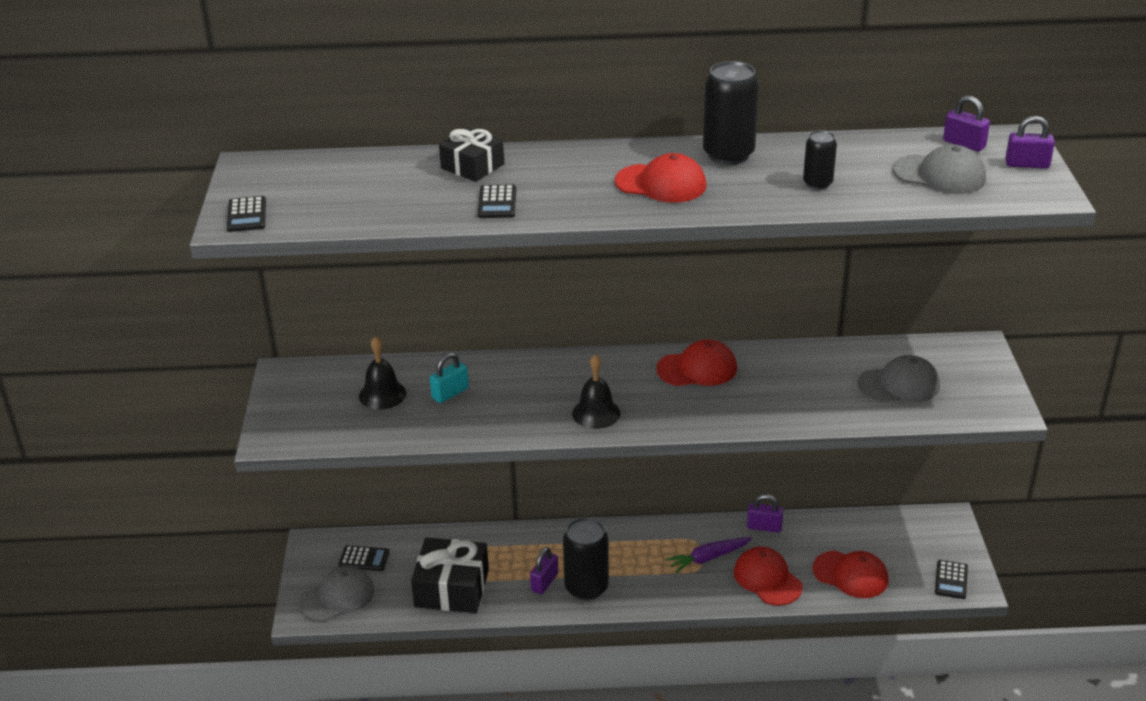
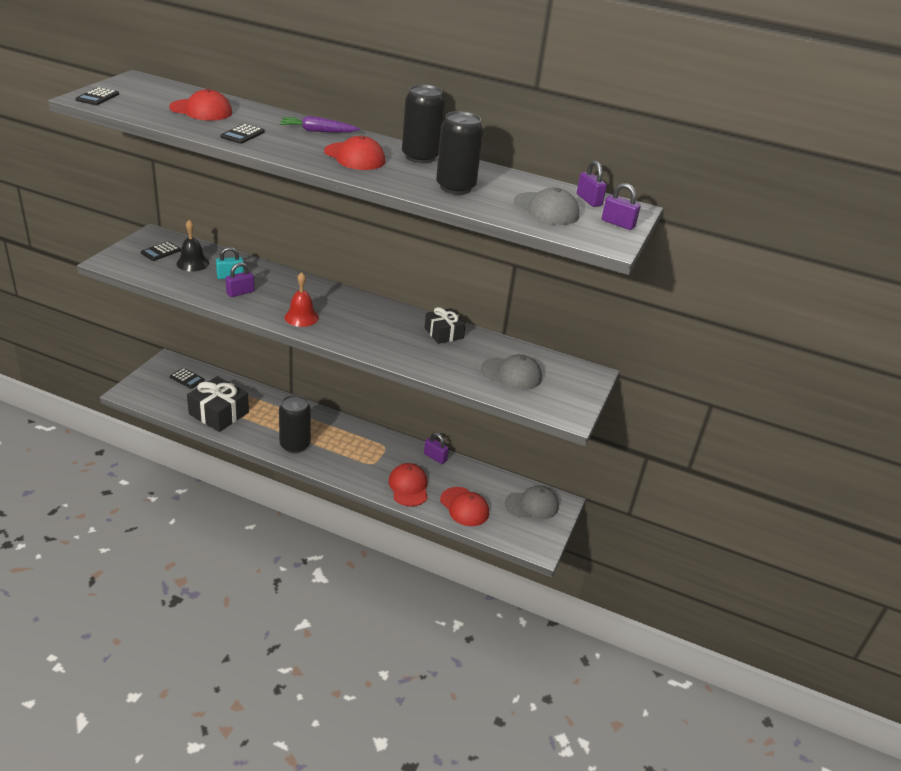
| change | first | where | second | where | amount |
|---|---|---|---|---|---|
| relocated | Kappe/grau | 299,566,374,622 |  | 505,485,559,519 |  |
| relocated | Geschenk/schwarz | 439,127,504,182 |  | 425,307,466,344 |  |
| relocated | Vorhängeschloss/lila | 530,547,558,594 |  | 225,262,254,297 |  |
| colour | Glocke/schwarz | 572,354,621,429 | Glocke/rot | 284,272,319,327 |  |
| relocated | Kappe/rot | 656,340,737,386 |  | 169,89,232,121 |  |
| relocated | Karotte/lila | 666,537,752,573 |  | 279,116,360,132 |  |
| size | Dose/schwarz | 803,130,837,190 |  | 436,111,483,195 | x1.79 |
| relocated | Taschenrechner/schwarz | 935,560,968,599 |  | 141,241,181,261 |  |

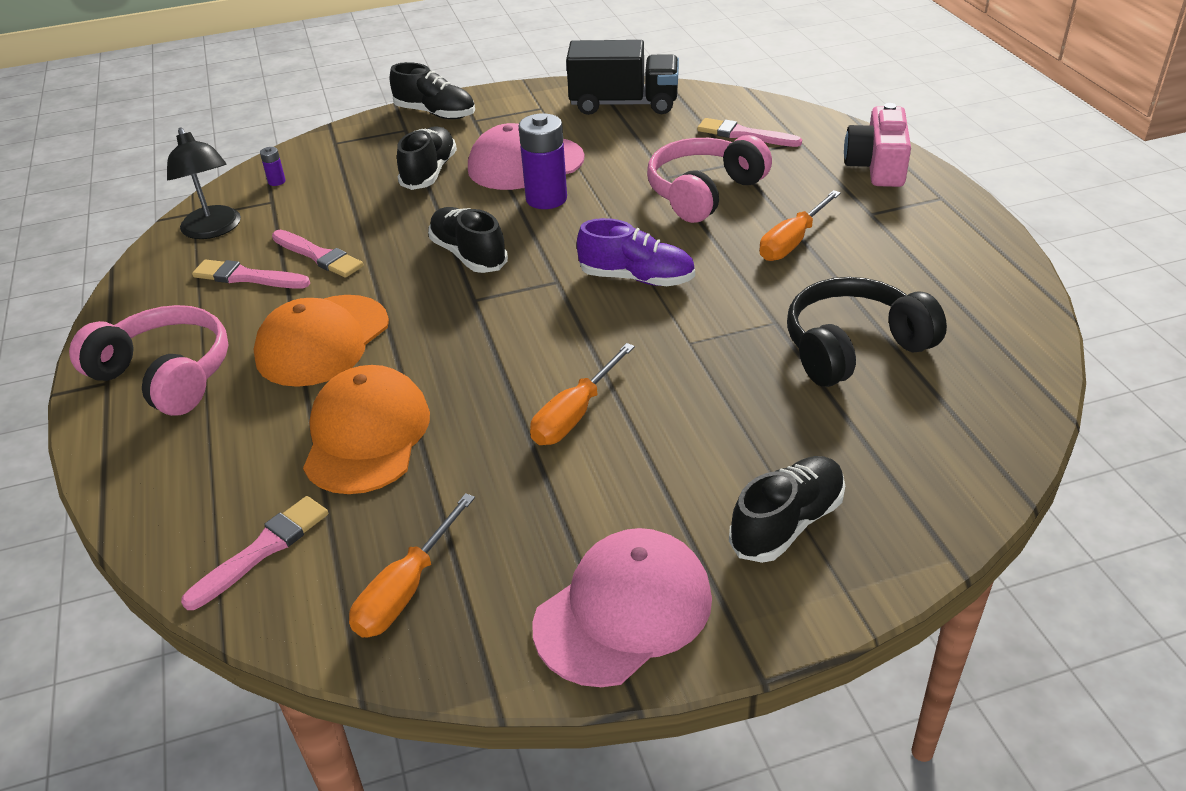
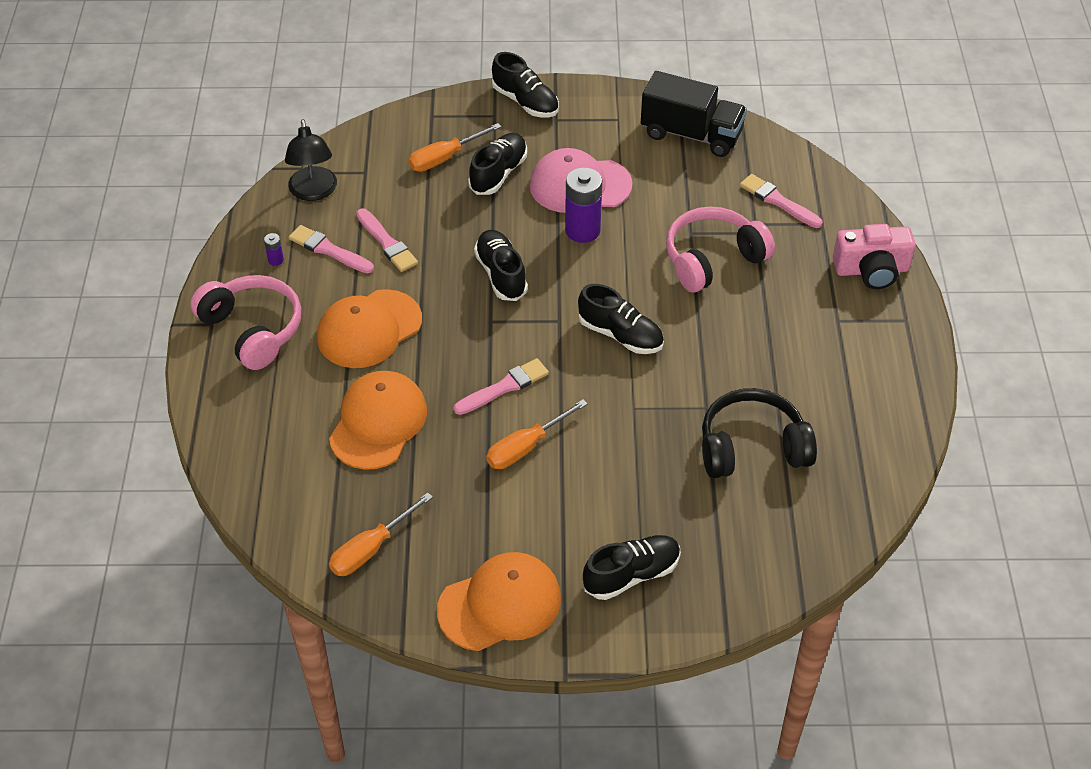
| change | first | where | second | where | amount |
|---|---|---|---|---|---|
| relocated | Pinsel/rosa | 181,496,328,610 |  | 453,358,549,415 |  |
| relocated | Batterie/lila | 260,147,286,186 |  | 264,233,284,266 |  |
| colour | Kappe/rosa | 532,528,712,687 | Kappe/orange | 437,552,561,651 |  |
| colour | Schuh/lila | 577,218,695,286 | Schuh/schwarz | 578,284,664,354 |  |
| relocated | Schraubenzieher/orange | 759,190,841,261 |  | 408,123,501,172 |  |
| spun | Kamera/rosa | 844,103,911,187 |  | 833,224,916,289 | 120 degrees counterclockwise |

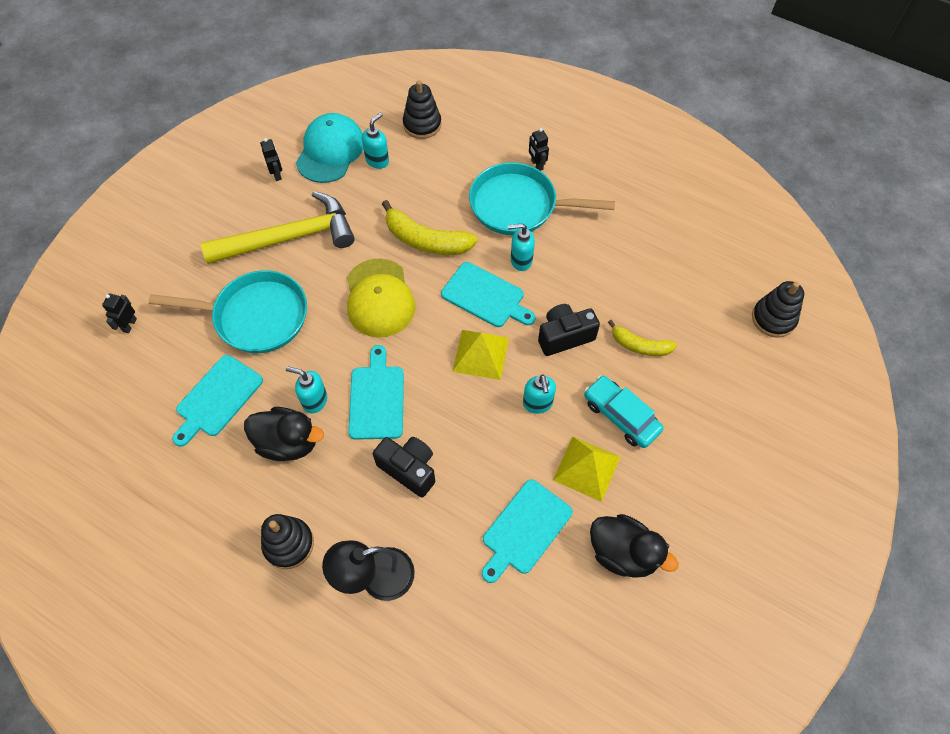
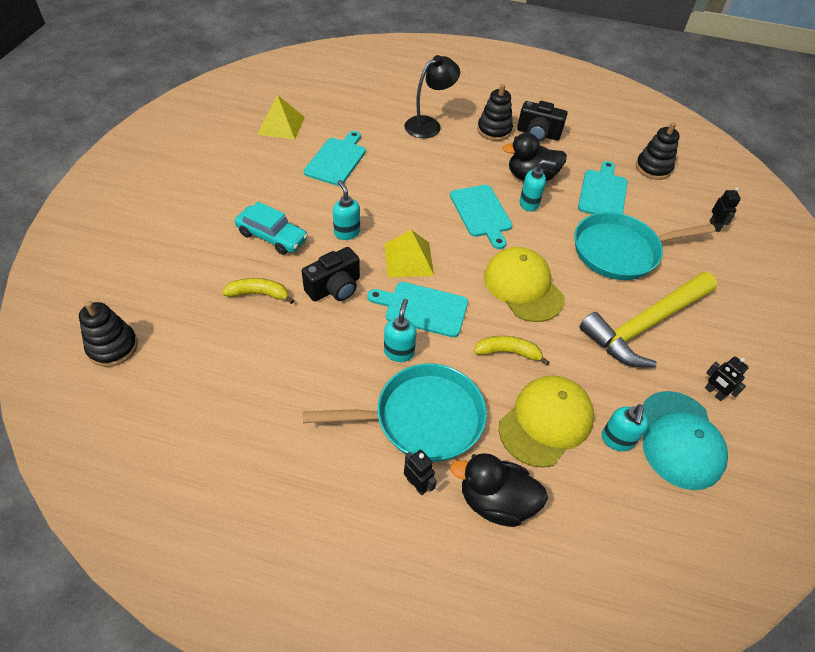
| change | first | where | second | where | amount |
|---|---|---|---|---|---|
| relocated | Kamera/schwarz | 373,437,435,498 |  | 517,101,567,142 |  |
| size | Banane/gelb | 382,200,478,255 |  | 474,336,550,366 | x0.62 |
| relocated | Stapelspielzeug/schwarz | 403,80,441,139 |  | 636,122,680,180 |  |
| spun | Seifenspender/türkis | 508,223,535,271 |  | 384,299,417,362 | 60 degrees counterclockwise |
| relocated | Pyramide/gelb | 553,436,620,502 |  | 257,95,305,140 |  |
| relocated | Ente/schwarz | 590,514,679,578 |  | 450,453,548,527 |  |
| appeared |  |  | Kappe/gelb | 499,375,594,468 |  |

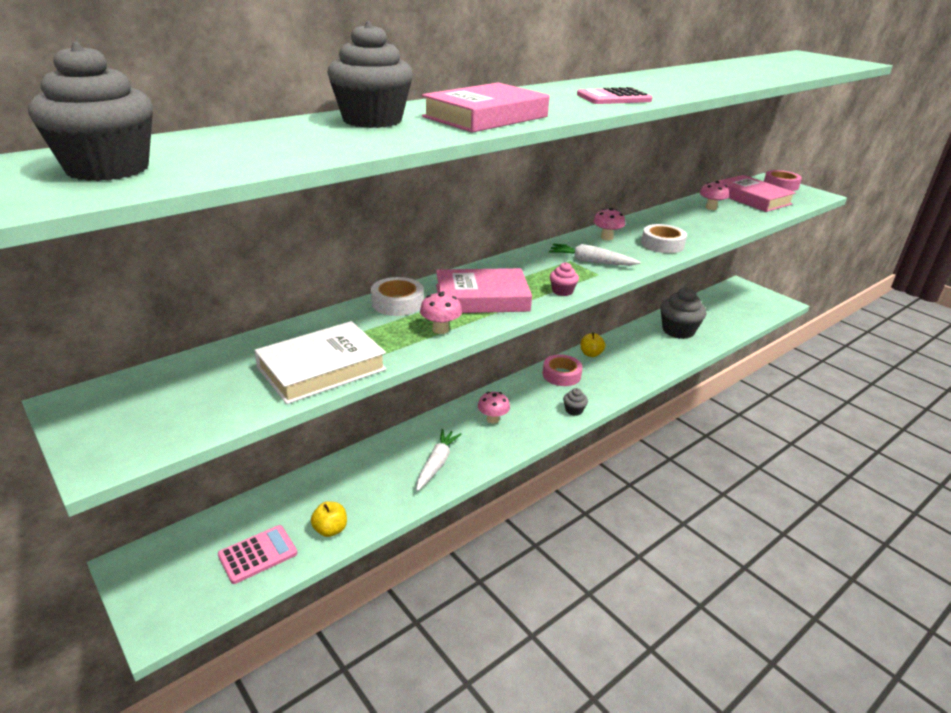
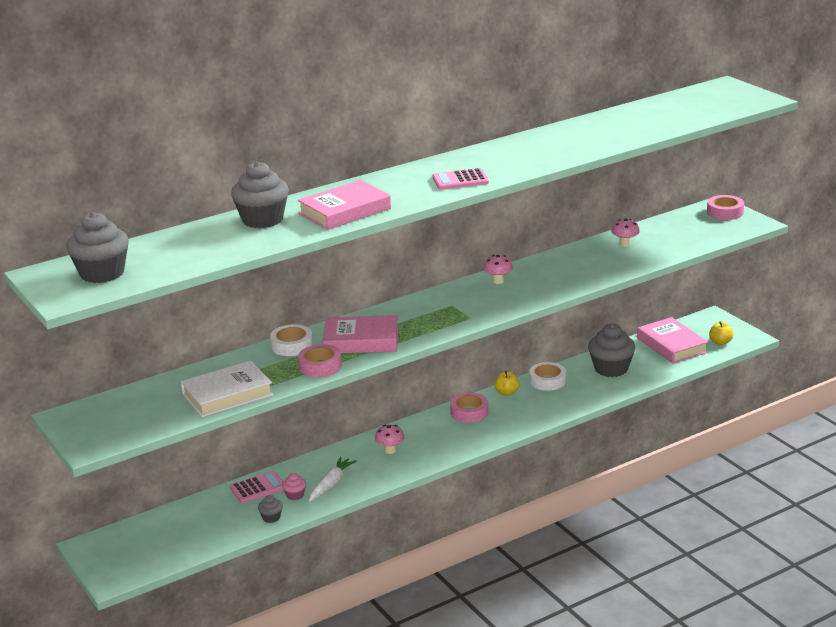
| change | first | where | second | where | amount |
|---|---|---|---|---|---|
| relocated | Taschenrechner/rosa | 218,525,297,584 |  | 230,471,283,503 |  |
| relocated | Apfel/gelb | 311,501,347,537 |  | 709,322,733,345 |  |
| exchanged | Pilz/rosa | 420,291,462,334 | Klebeband/rosa | 298,344,342,378 |  |
| missing | Karotte/weiß | 549,244,640,266 |  |  |  |
| relocated | Muffin/rosa | 550,262,579,296 |  | 282,473,306,500 |  |
| relocated | Muffin/grau | 563,388,588,416 |  | 258,495,283,523 |  |
| relocated | Klebeband/weiß | 641,224,687,253 |  | 529,362,566,391 |  |
| relocated | Buch/rosa | 719,175,796,212 |  | 637,317,708,364 |  |

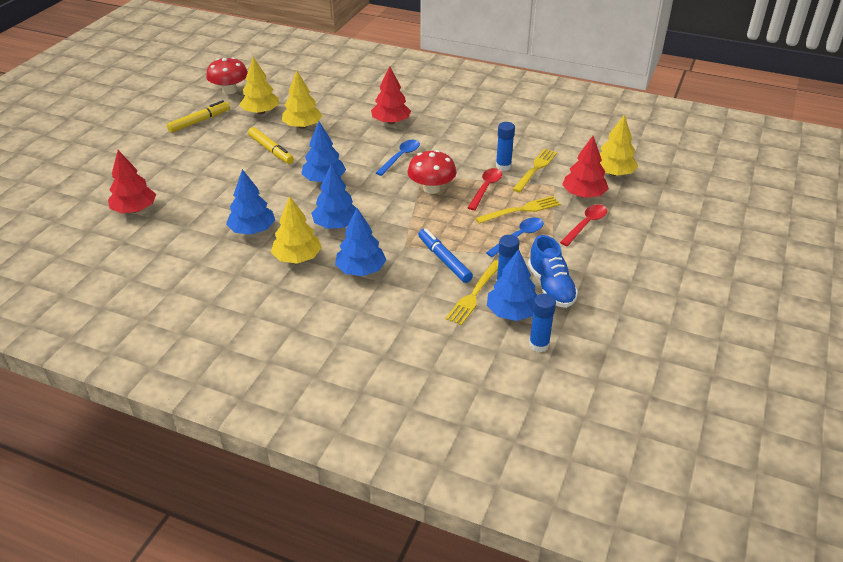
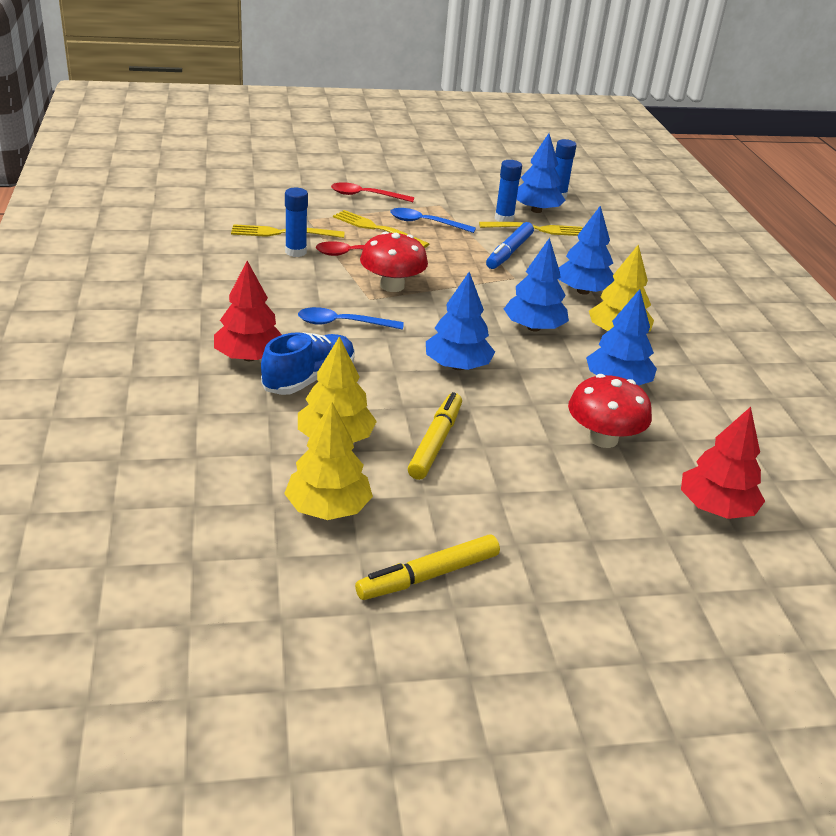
| change | first | where | second | where | amount |
|---|---|---|---|---|---|
| spun | Filzstift/gelb | 167,100,230,133 |  | 355,534,500,600 | 45 degrees counterclockwise |
| relocated | Pilz/rot | 206,57,248,94 |  | 568,374,652,448 |  |
| relocated | Schuh/blau | 528,235,578,308 |  | 261,332,355,395 |  |
| missing | Baum/rot | 562,136,609,198 |  |  |  |
| missing | Baum/gelb | 600,115,638,176 |  |  |  |

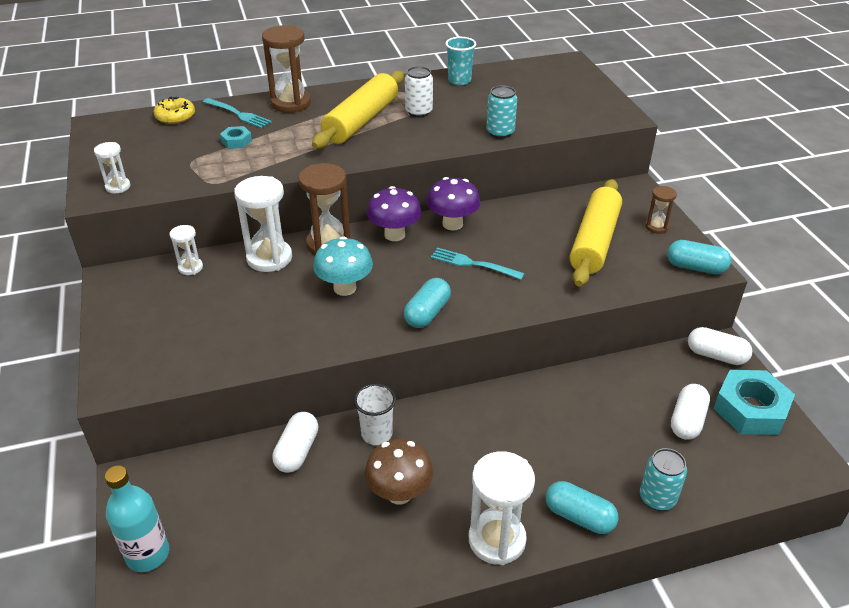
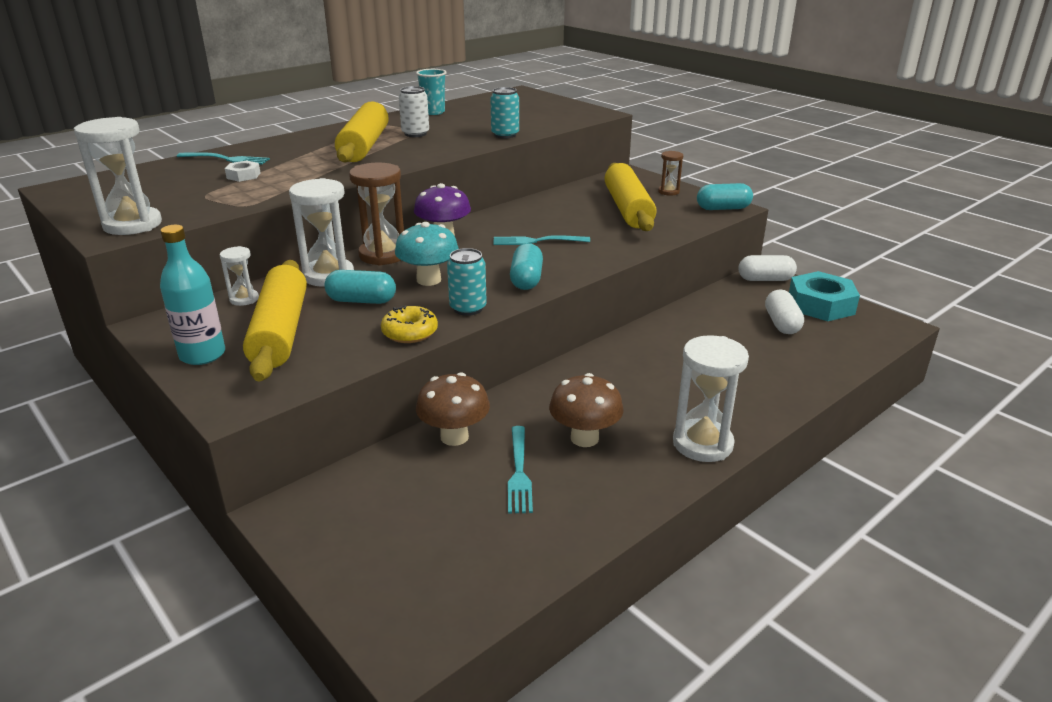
| change | first | where | second | where | amount |
|---|---|---|---|---|---|
| size | Sanduhr/weiß | 94,142,130,193 |  | 74,117,162,235 | x1.89 |
| relocated | Flasche/türkis | 105,466,169,572 |  | 160,225,225,365 |  |
| relocated | Donut/gelb | 154,97,195,124 |  | 381,306,438,343 |  |
| colour | Sechskantmutter/türkis | 220,126,252,149 | Sechskantmutter/weiß | 225,160,260,182 |  |
| missing | Sanduhr/braun | 262,25,311,113 |  |  |  |
| exchanged | Kapsel/weiß | 272,412,319,473 | Pilz/braun | 416,372,490,446 |  |
| missing | Becher/weiß | 354,384,396,445 |  |  |  |
| missing | Pilz/lila | 426,177,480,230 |  |  |  |
| relocated | Kapsel/türkis | 546,481,619,534 |  | 324,270,396,304 |  |
| relocated | Dose/türkis | 640,448,687,511 |  | 447,248,487,316 |  |
| appeared |  |  | Nudelholz/gelb | 243,260,307,381 |  |
| appeared |  |  | Gabel/türkis | 508,426,533,513 |  |

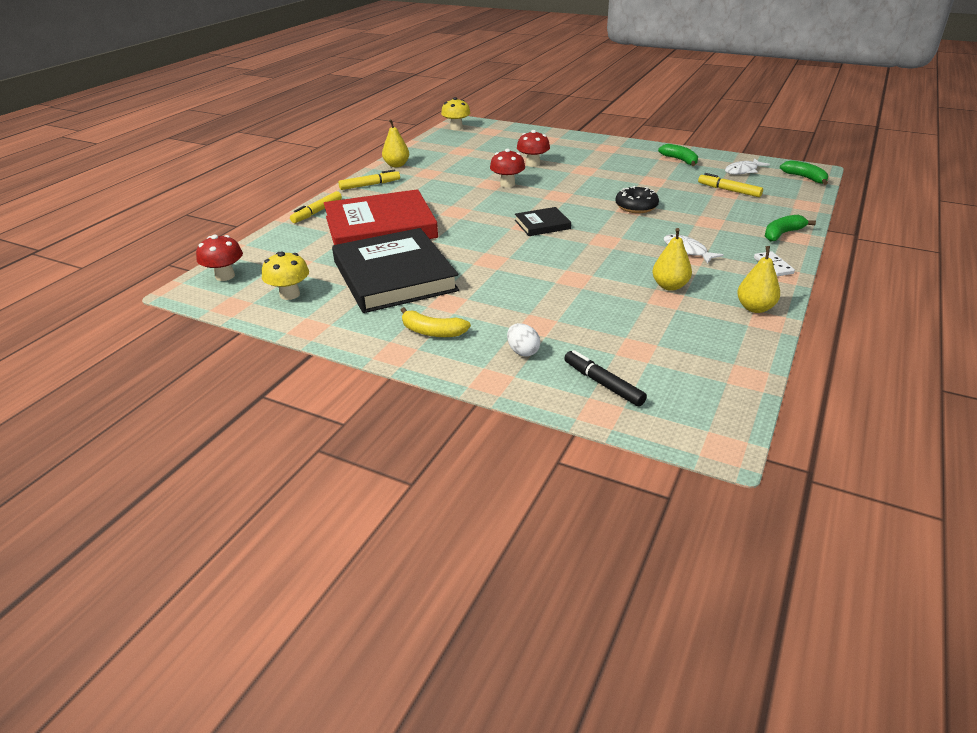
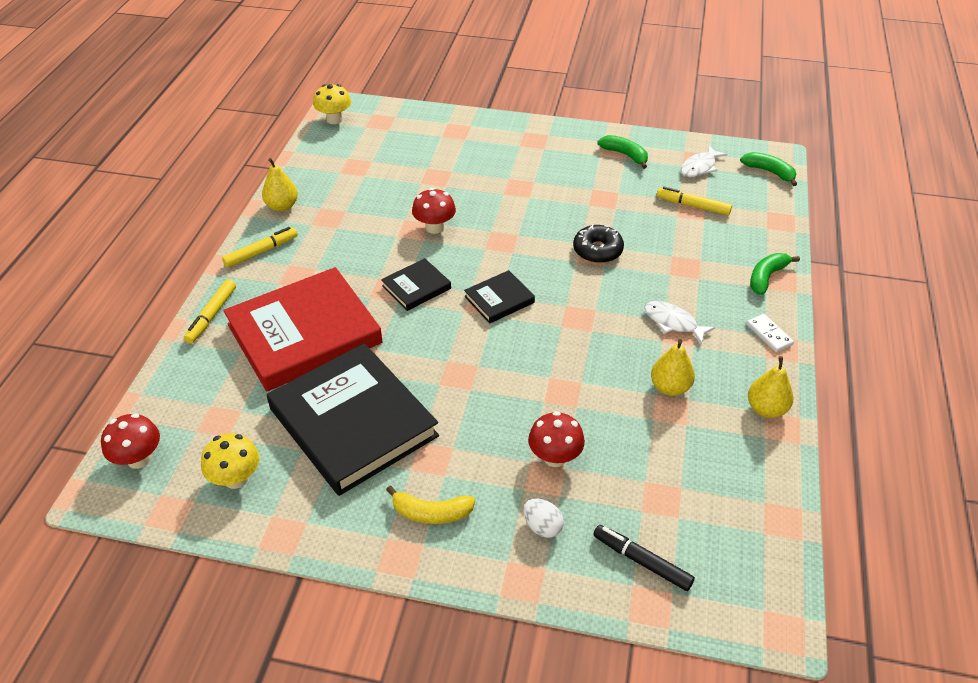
| change | first | where | second | where | amount |
|---|---|---|---|---|---|
| relocated | Pilz/rot | 517,130,550,167 |  | 528,411,585,467 |  |
| appeared |  |  | Buch/schwarz | 381,258,451,311 |  |

